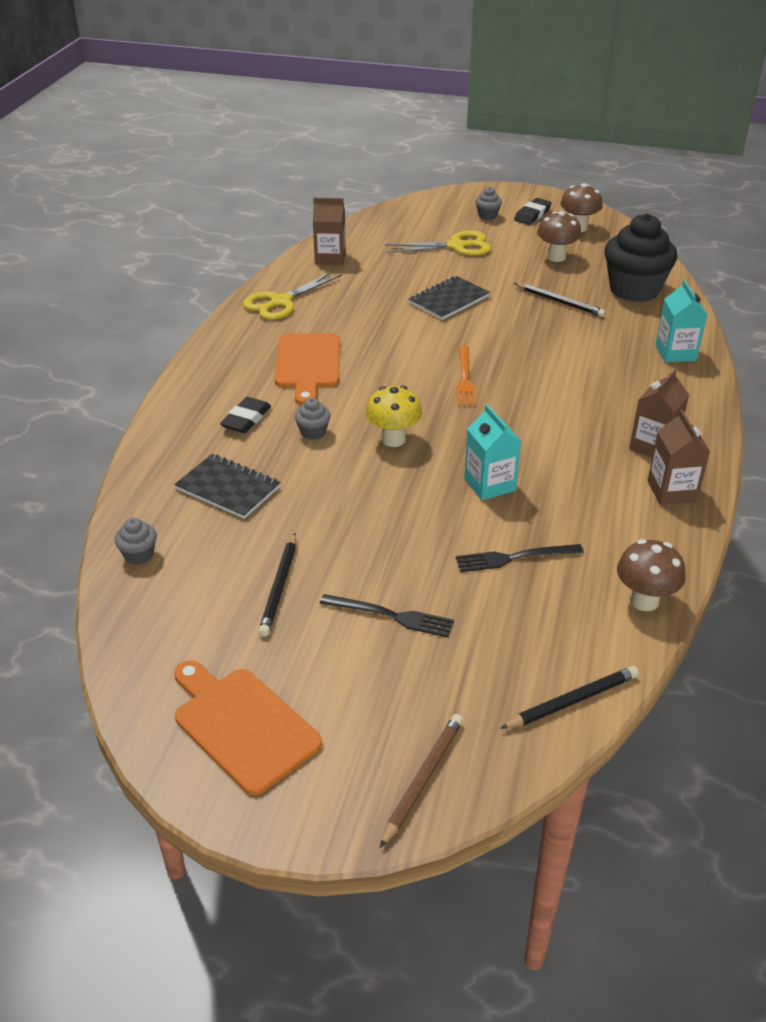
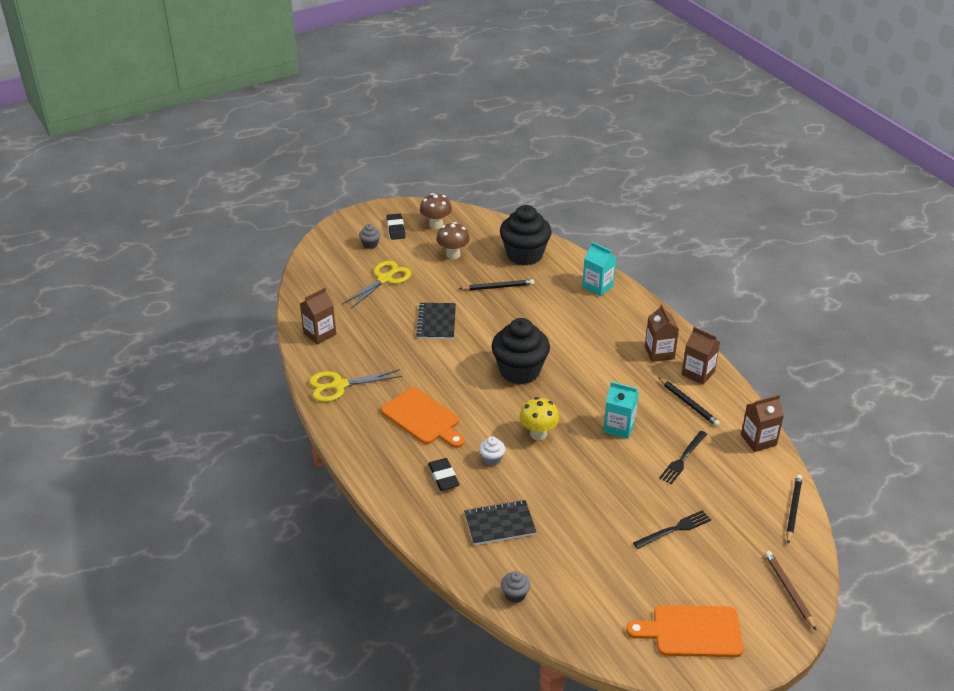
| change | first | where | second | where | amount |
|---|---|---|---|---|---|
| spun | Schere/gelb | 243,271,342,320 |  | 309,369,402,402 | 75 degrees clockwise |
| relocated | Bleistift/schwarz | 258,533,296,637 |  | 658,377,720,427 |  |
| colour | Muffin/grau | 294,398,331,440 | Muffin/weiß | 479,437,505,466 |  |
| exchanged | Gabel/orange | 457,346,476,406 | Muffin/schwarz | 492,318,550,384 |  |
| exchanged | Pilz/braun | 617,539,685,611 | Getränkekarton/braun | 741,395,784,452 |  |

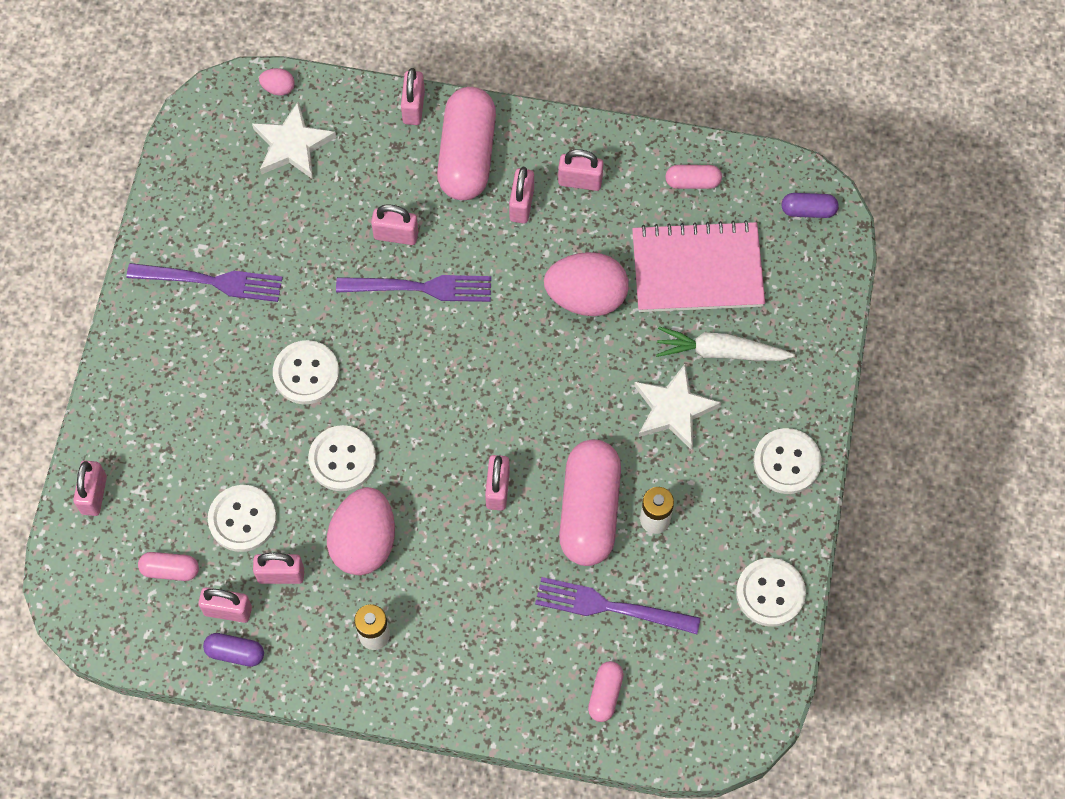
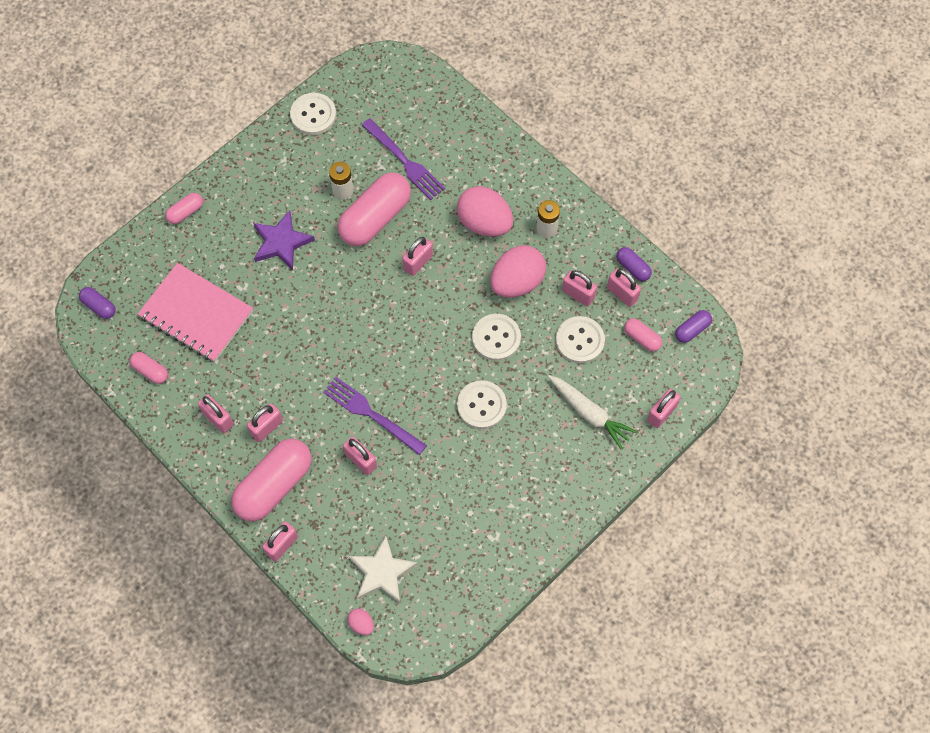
| change | first | where | second | where | amount |
|---|---|---|---|---|---|
| missing | Gabel/lila | 127,263,283,302 |  |  |  |
| relocated | Ei/rosa | 544,252,629,316 |  | 457,186,513,237 |  |
| relocated | Kapsel/rosa | 588,661,624,722 |  | 165,193,203,224 |  |
| colour | Stern/weiß | 634,364,721,450 | Stern/lila | 253,210,315,270 |  |
| relocated | Karotte/weiß | 656,327,795,361 |  | 548,375,637,449 |  |
| missing | Knopf/weiß | 754,428,822,494 |  |  |  |
| appeared |  |  | Kapsel/lila | 675,310,712,343 |  |

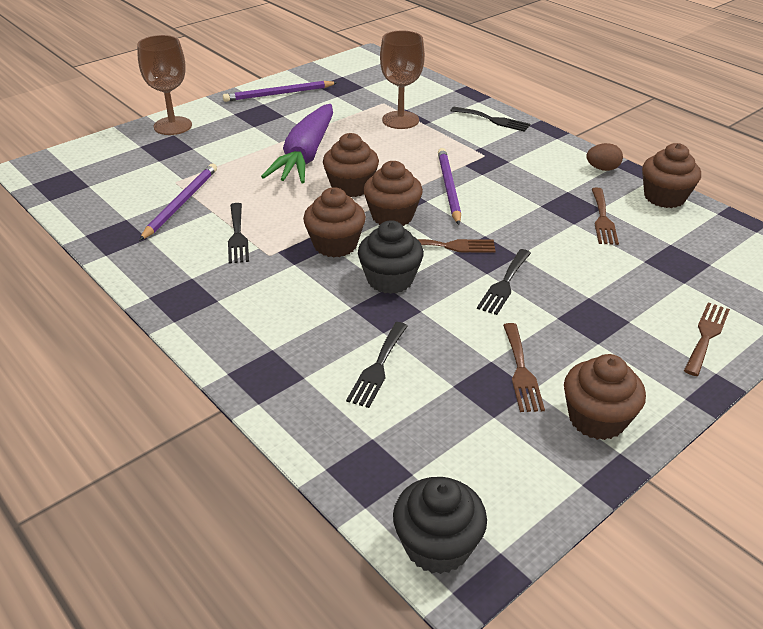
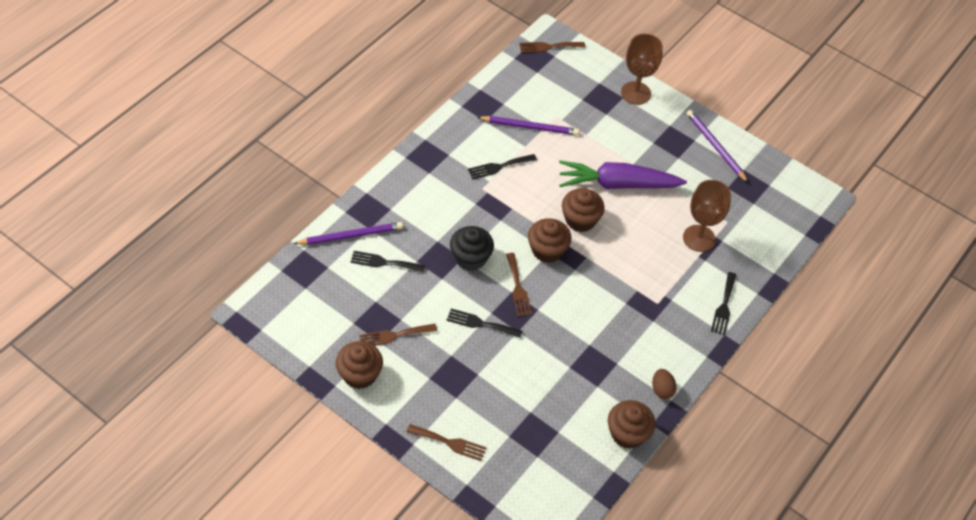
| change | first | where | second | where | amount |
|---|---|---|---|---|---|
| missing | Muffin/braun | 303,187,366,257 |  |  |  |
| missing | Muffin/schwarz | 393,477,487,574 |  |  |  |
| relocated | Bleistift/lila | 438,148,461,225 |  | 293,222,403,245 |  |
| relocated | Gabel/braun | 592,188,619,245 |  | 520,42,585,53 |  |

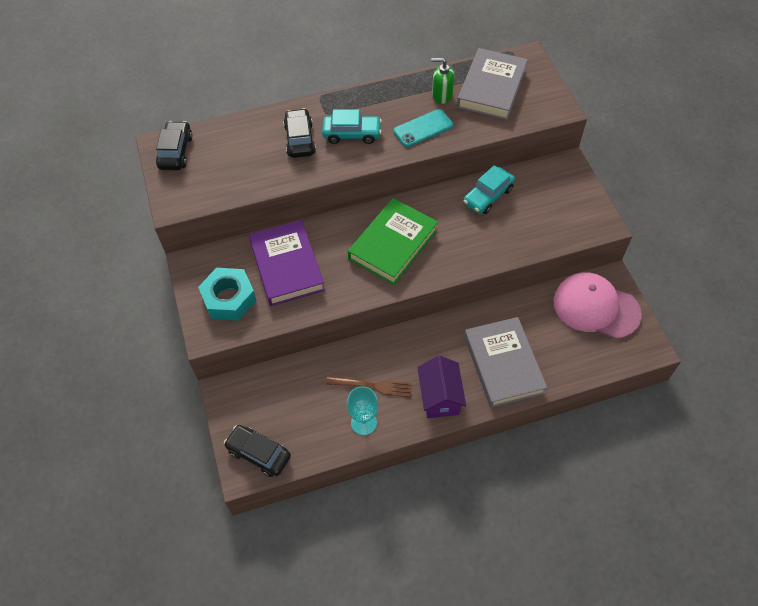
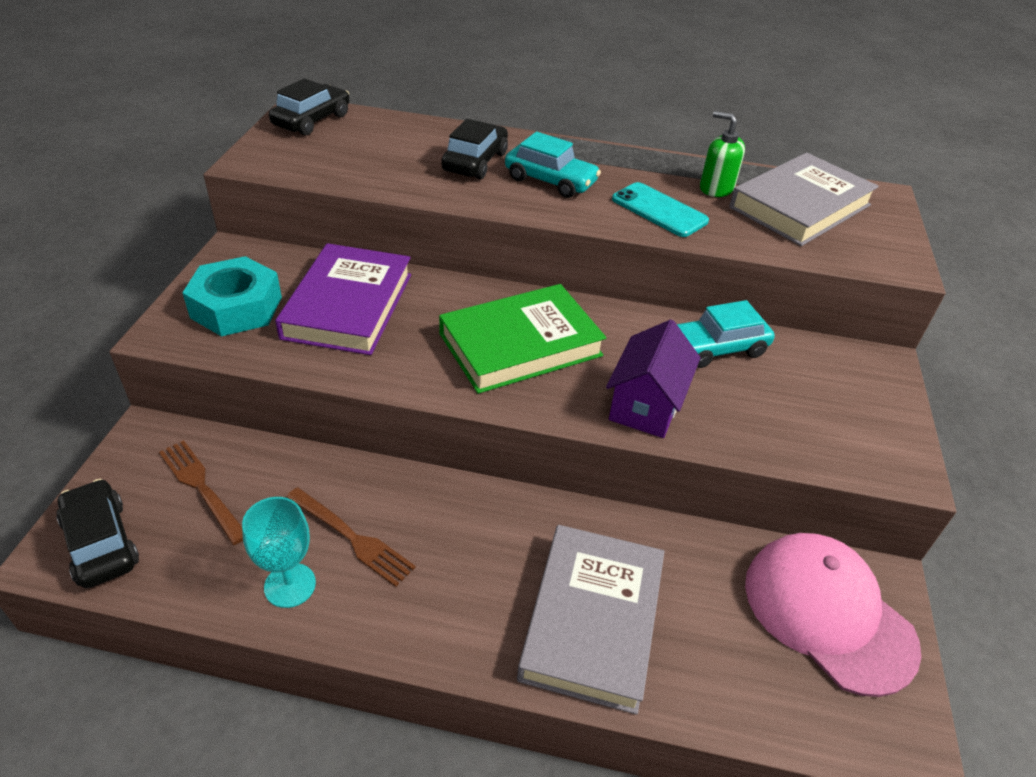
| change | first | where | second | where | amount |
|---|---|---|---|---|---|
| spun | Handy/türkis | 393,109,453,147 |  | 612,182,709,237 | 45 degrees clockwise |
| relocated | Haus/lila | 417,356,466,418 |  | 606,320,701,438 |  |
| appeared |  |  | Gabel/braun | 159,440,243,545 |  |

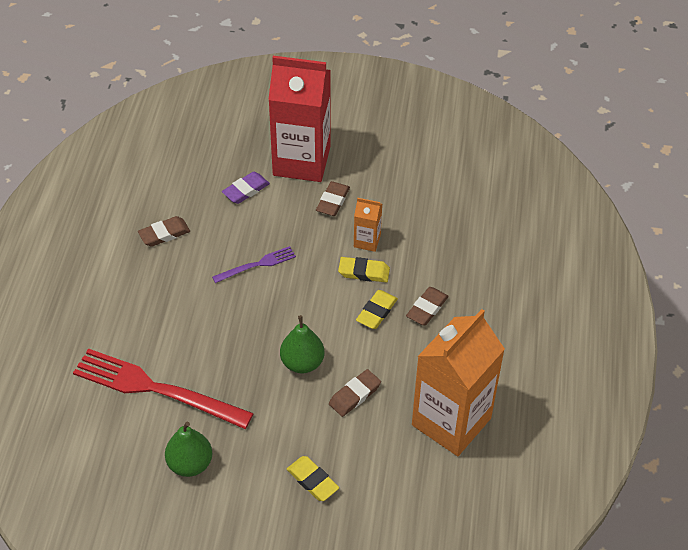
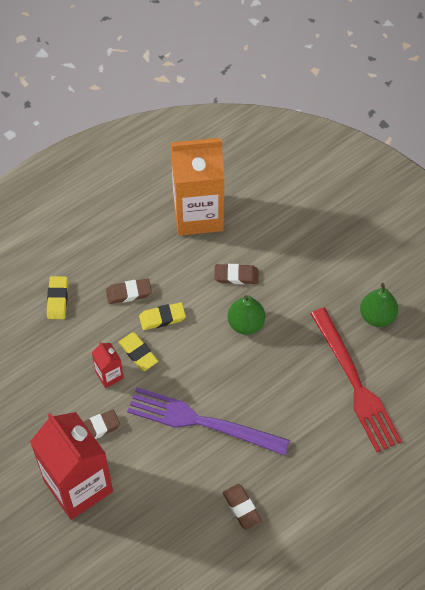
| change | first | where | second | where | amount |
|---|---|---|---|---|---|
| spun | Radiergummi/braun | 138,216,190,247 |  | 223,484,262,530 | 45 degrees clockwise |
| size | Gabel/lila | 212,246,296,283 |  | 127,387,290,456 | x2.03 |
| missing | Radiergummi/lila | 222,172,270,204 |  |  |  |
| relocated | Radiergummi/gelb | 287,456,339,501 |  | 47,276,68,319 |  |
| colour | Getränkekarton/orange | 354,198,382,252 | Getränkekarton/rot | 92,342,124,388 |  |

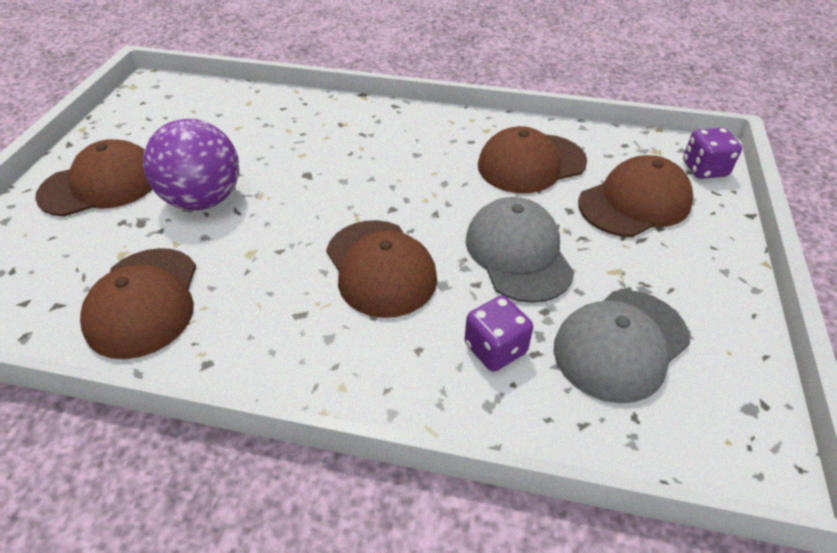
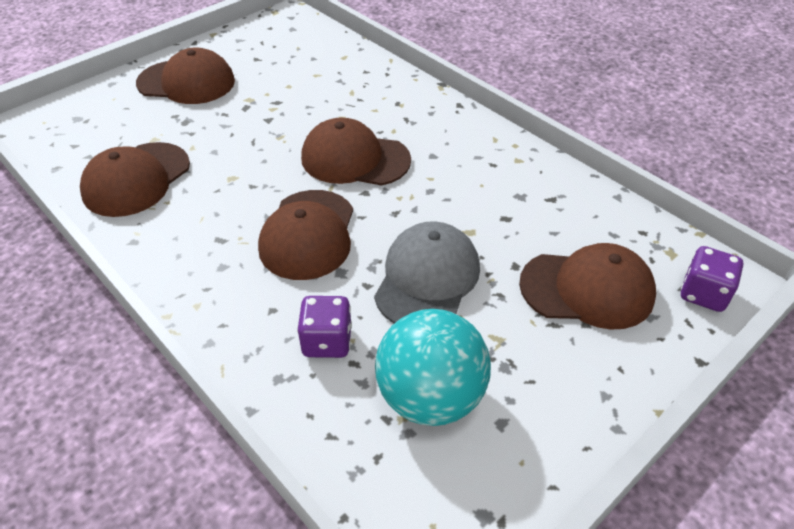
| change | first | where | second | where | amount |
|---|---|---|---|---|---|
| missing | Ball/lila | 143,119,239,210 |  |  |  |
| relocated | Kappe/braun | 478,126,587,193 |  | 301,117,411,186 |  |
| exchanged | Kappe/grau | 554,290,690,403 | Ball/türkis | 375,309,491,426 |  |

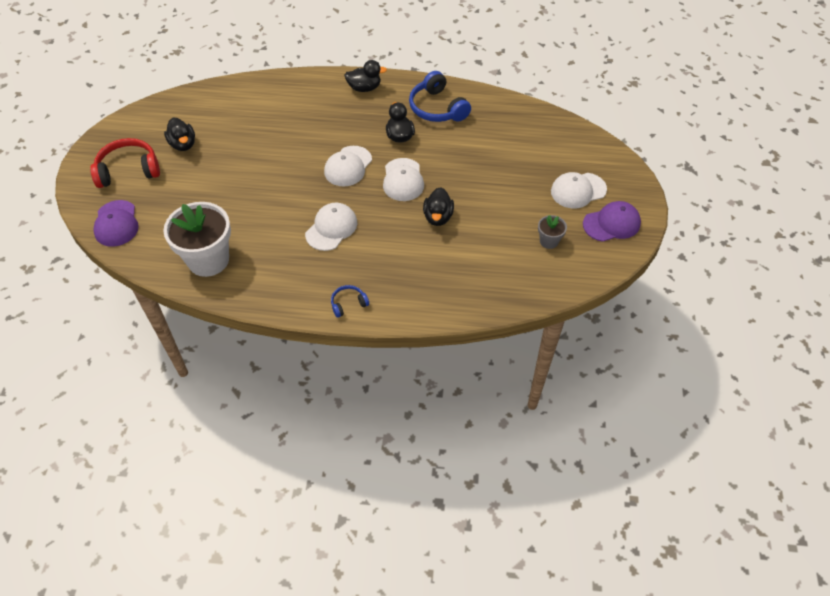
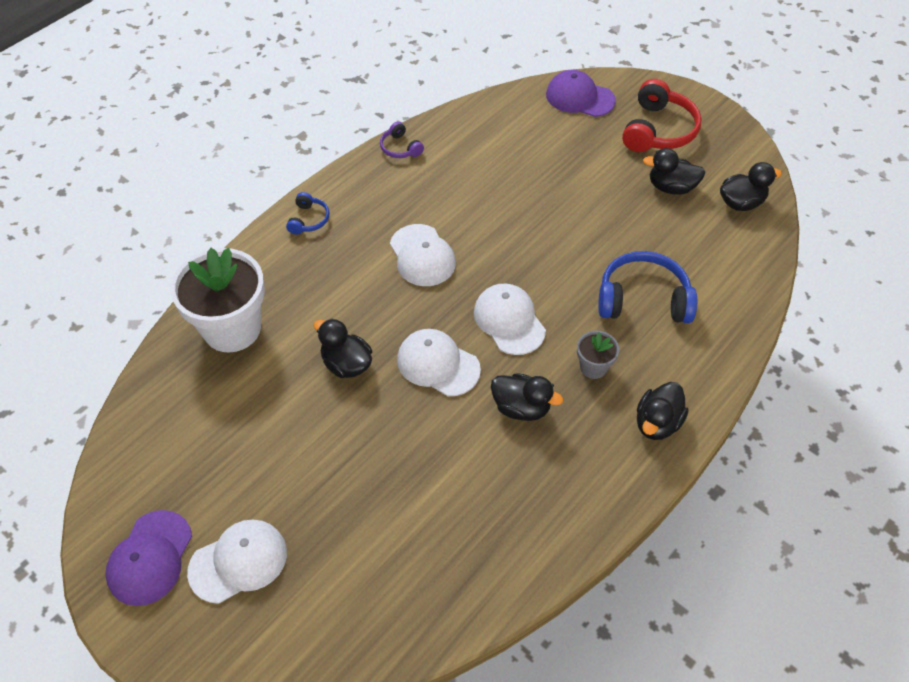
| change | first | where | second | where | amount |
|---|---|---|---|---|---|
| relocated | Blumentopf/weiß | 163,202,231,277 |  | 170,248,265,352 |  |
| relocated | Kopfhörer/blau | 409,71,471,122 |  | 598,251,697,323 |  |
| relocated | Blumentopf/grau | 538,215,567,249 |  | 577,331,619,379 |  |
| spun | Kappe/weiß | 551,172,607,209 |  | 187,520,287,604 | 45 degrees clockwise |
| appeared |  |  | Kopfhörer/lila | 380,122,424,158 |  |
| appeared |  |  | Ente/schwarz | 720,162,782,211 |  |

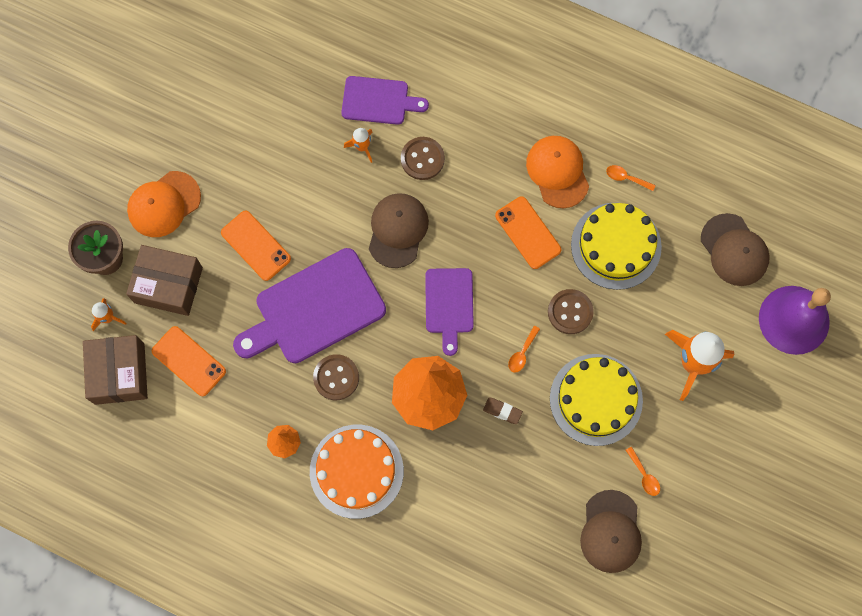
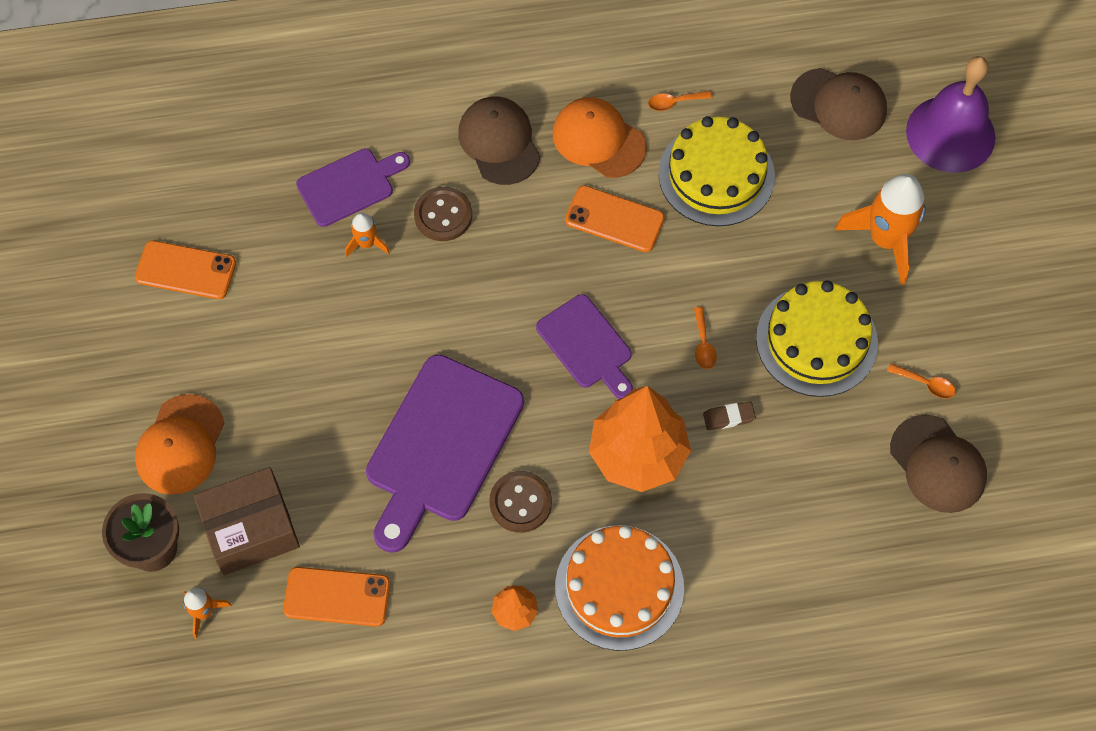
| change | first | where | second | where | amount |
|---|---|---|---|---|---|
| missing | Schachtel/braun | 83,335,148,405 |  |  |  |
| relocated | Handy/orange | 221,211,291,281 |  | 135,241,236,299 |  |
| relocated | Kappe/braun | 369,193,429,268 |  | 458,97,541,185 |  |
| missing | Knopf/braun | 548,289,594,334 |  |  |  |

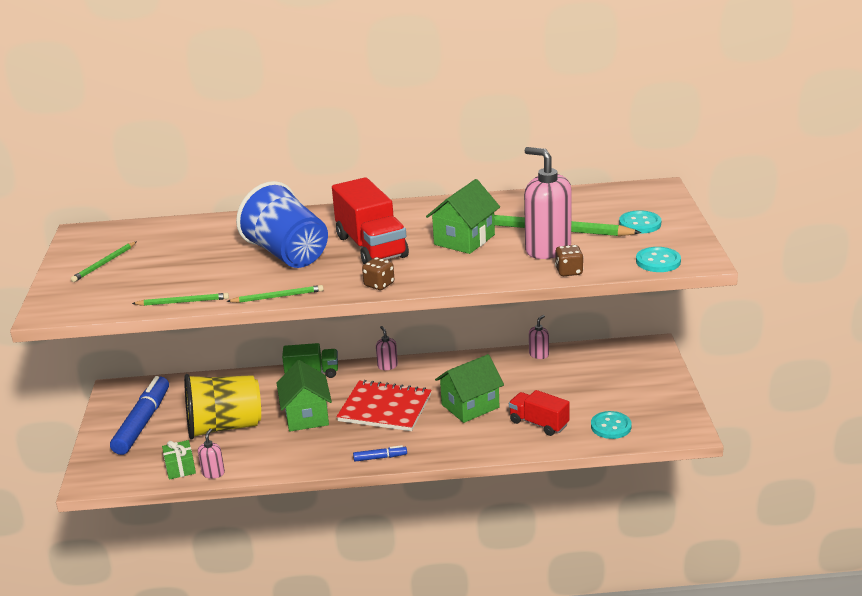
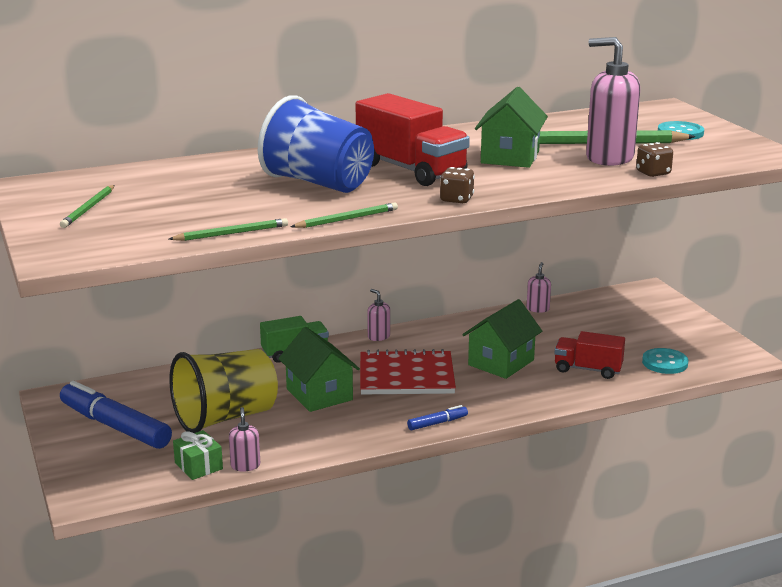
| change | first | where | second | where | amount |
|---|---|---|---|---|---|
| spun | Filzstift/blau | 110,376,169,455 |  | 60,381,172,449 | 45 degrees counterclockwise |
| missing | Knopf/türkis | 636,247,681,272 |  |  |  |

